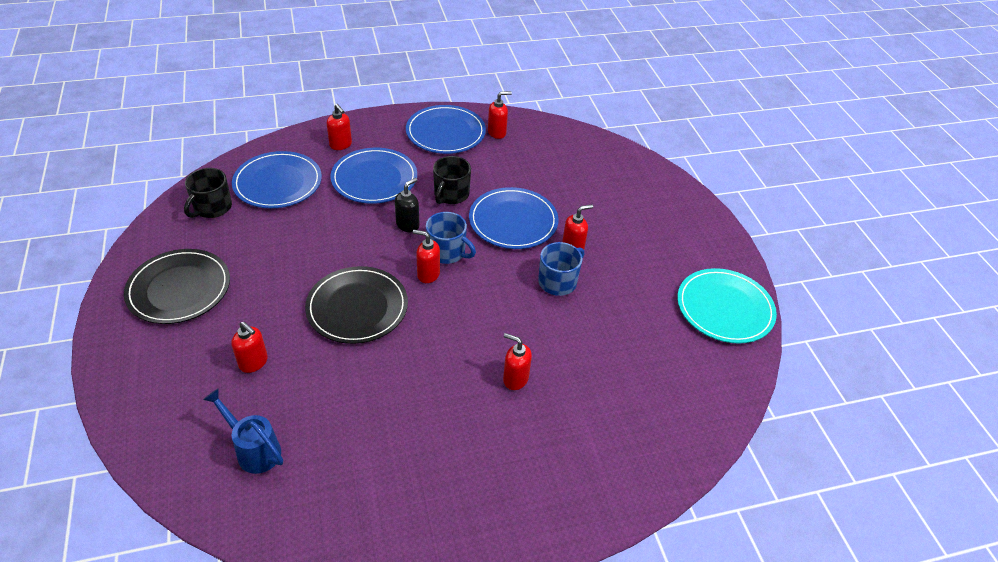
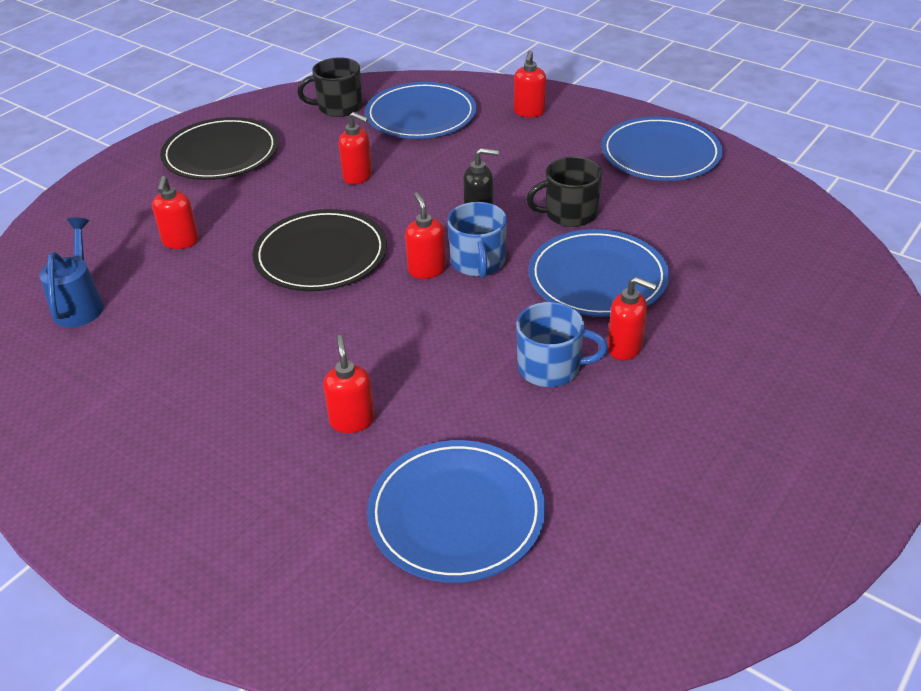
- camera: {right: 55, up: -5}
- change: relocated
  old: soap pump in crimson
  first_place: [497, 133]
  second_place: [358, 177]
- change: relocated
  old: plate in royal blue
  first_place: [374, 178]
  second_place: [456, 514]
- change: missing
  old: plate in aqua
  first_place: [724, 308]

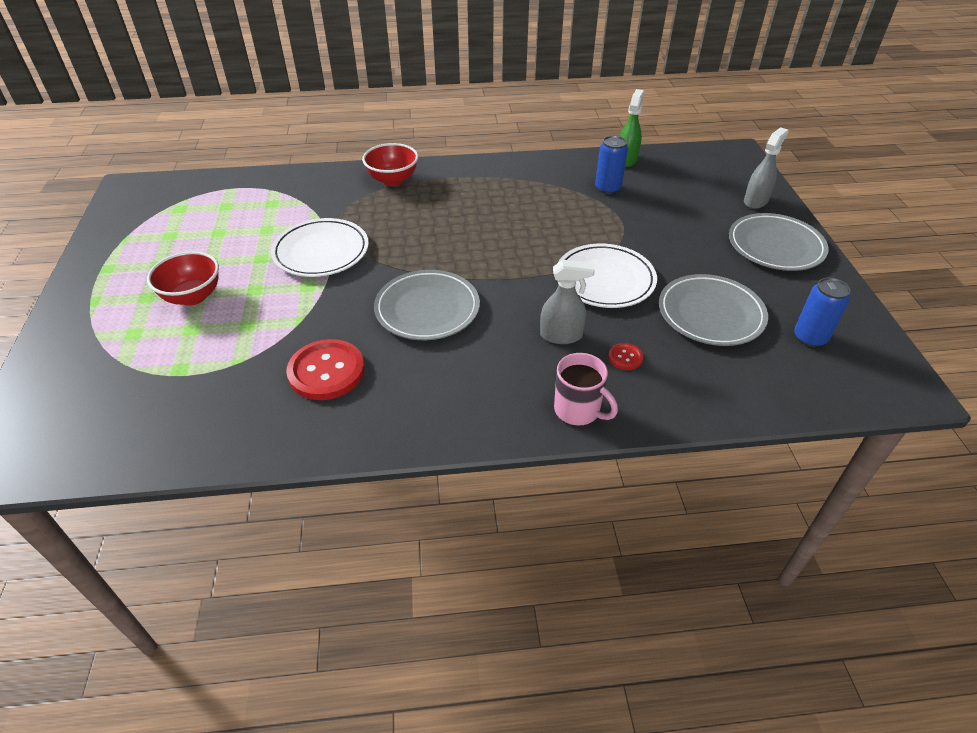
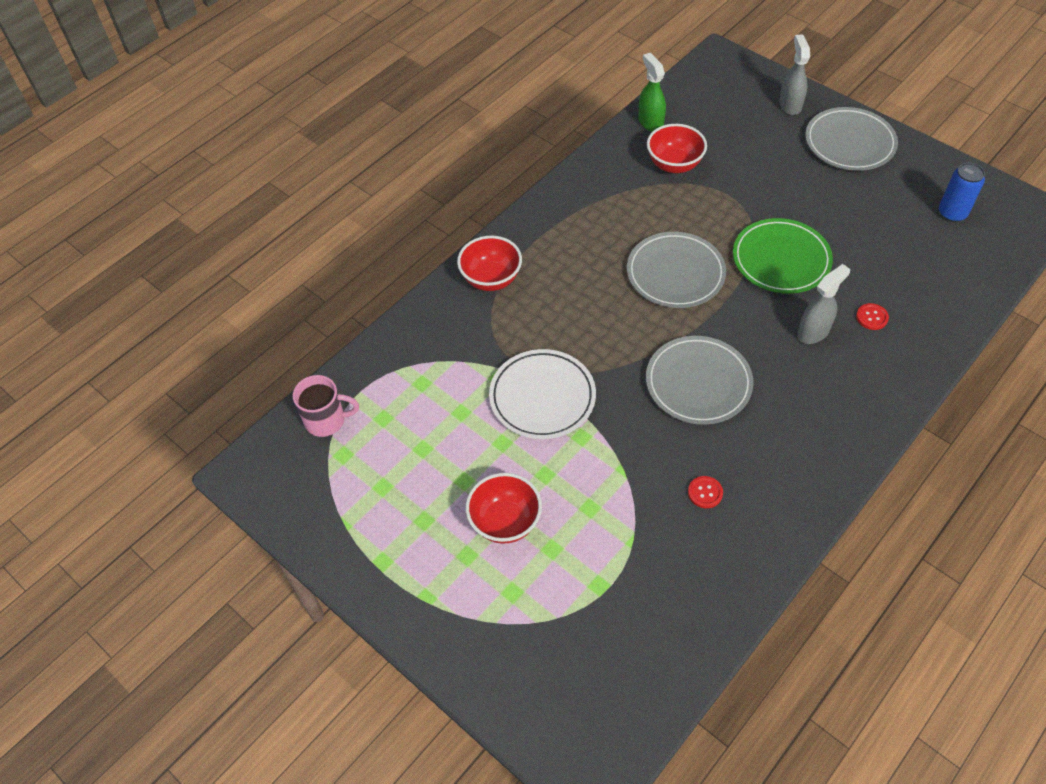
- camera: {right: -40, up: 10}
- change: exchanged
  old: tin in royal blue
  new: deep dish in crimson
  first_place: [608, 188]
  second_place: [674, 165]
- change: colour
  old: plate in pure white
  new: plate in green
  first_place: [605, 280]
  second_place: [781, 259]
- change: relocated
  old: plate in ash-grey
  first_place: [710, 314]
  second_place: [675, 273]
- change: size
  old: sewing button in crimson
  first_place: [326, 371]
  second_place: [705, 493]
  factor: 0.46
- change: relocated
  old: coffee mug in rose-pink
  first_place: [578, 410]
  second_place: [326, 420]

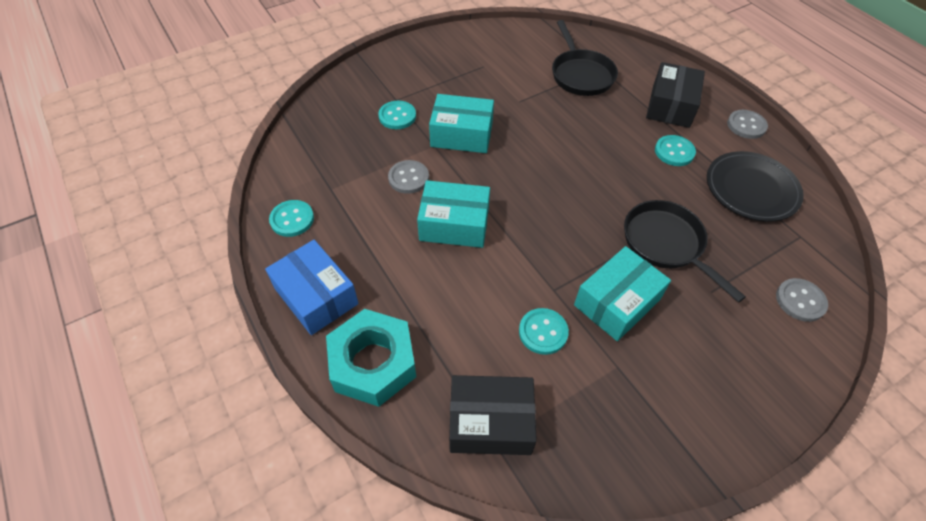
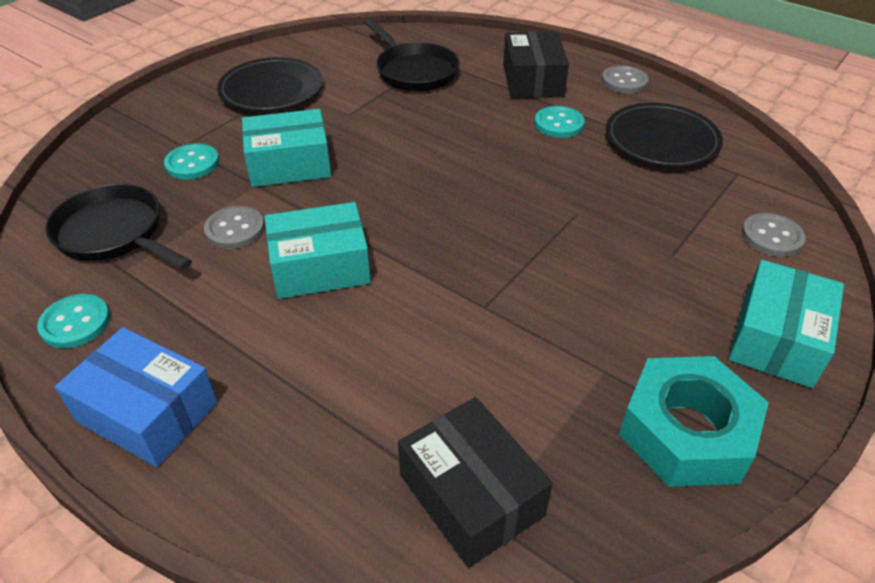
- camera: {right: -20, up: -10}
- change: relocated
  old: frying pan in black
  first_place: [666, 244]
  second_place: [114, 234]
- change: relocated
  old: package in aqua
  first_place: [617, 302]
  second_place: [777, 339]
- change: missing
  old: sewing button in aqua
  first_place: [543, 332]
- change: relocated
  old: hexagon nut in aqua
  first_place: [373, 363]
  second_place: [686, 432]
- change: spun
  old: package in black
  first_place: [490, 422]
  second_place: [471, 495]
  degrees: 75
- change: appeared
  new: plate in black
  second_place: [271, 90]

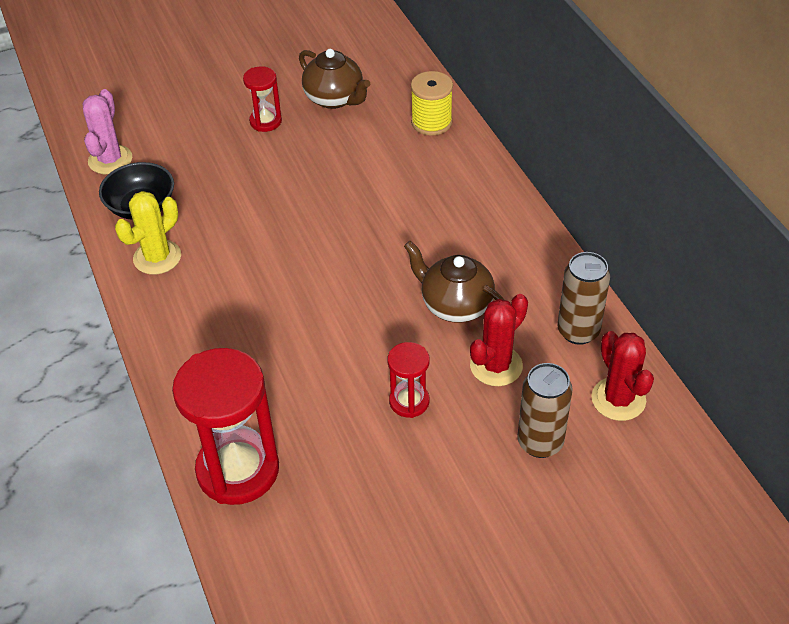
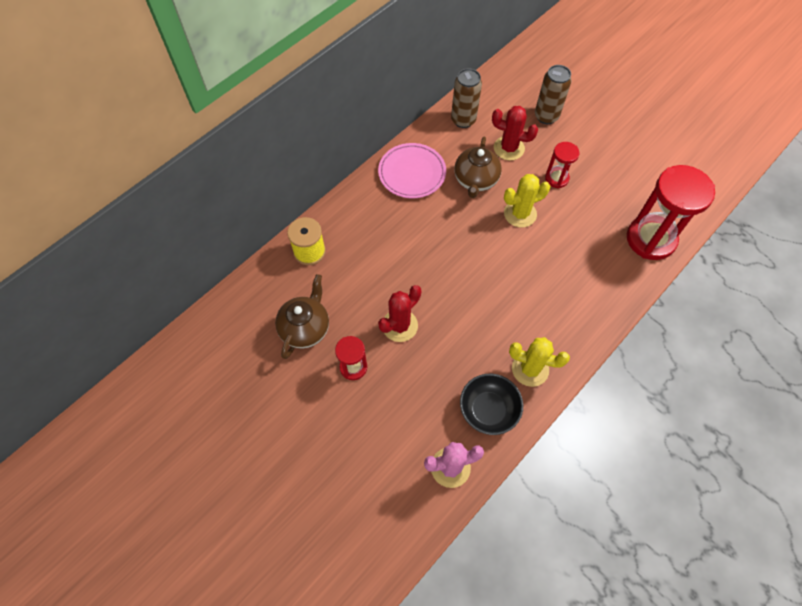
- camera: {right: -115, up: 15}
- change: relocated
  old: cactus in crimson
  first_place: [618, 399]
  second_place: [400, 325]
- change: appeared
  new: plate in rose-pink
  second_place: [412, 173]
- change: appeared
  new: cactus in bright yellow
  second_place: [520, 214]

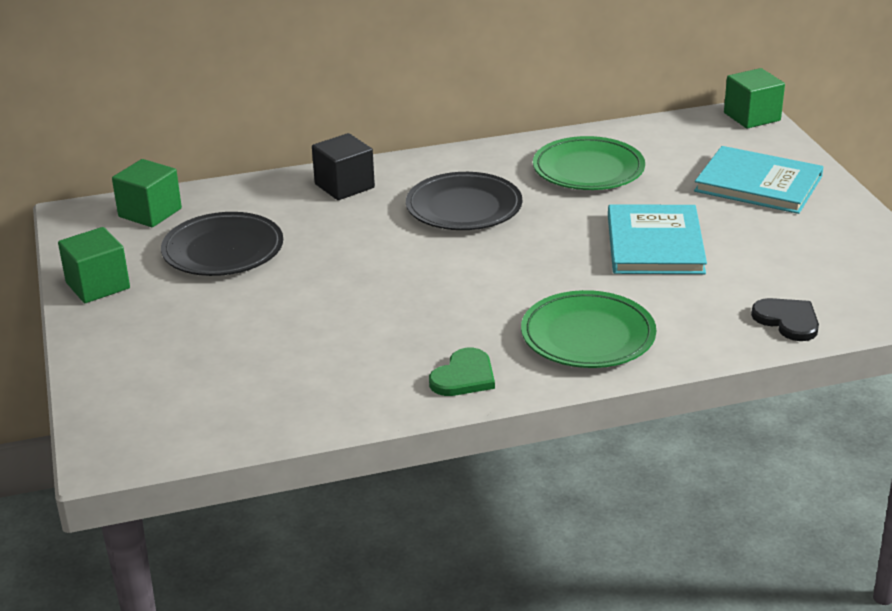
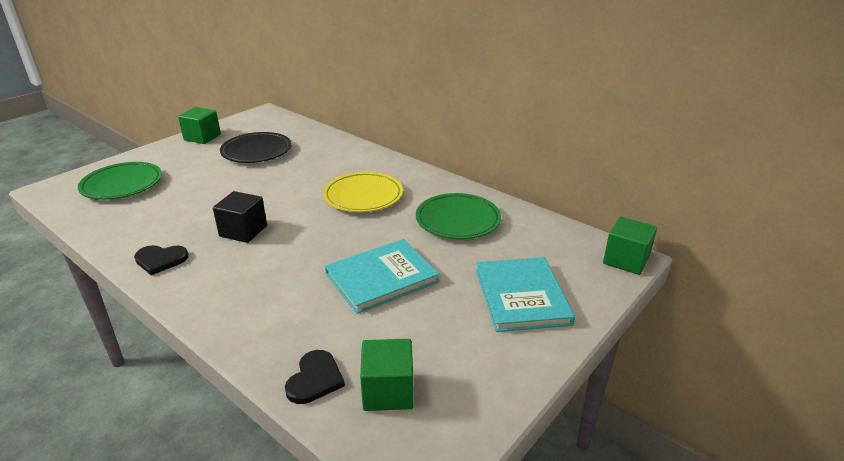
- camera: {right: 55, up: 0}
- change: relocated
  old: block in black
  first_place: [344, 186]
  second_place: [243, 231]
- change: relocated
  old: block in green
  first_place: [150, 213]
  second_place: [388, 391]
- change: colour
  old: plate in black
  new: plate in bright yellow
  first_place: [464, 208]
  second_place: [363, 196]
- change: relocated
  old: plate in green
  first_place: [588, 336]
  second_place: [122, 185]
- change: colour
  old: love heart in green
  new: love heart in black
  first_place: [464, 376]
  second_place: [160, 260]

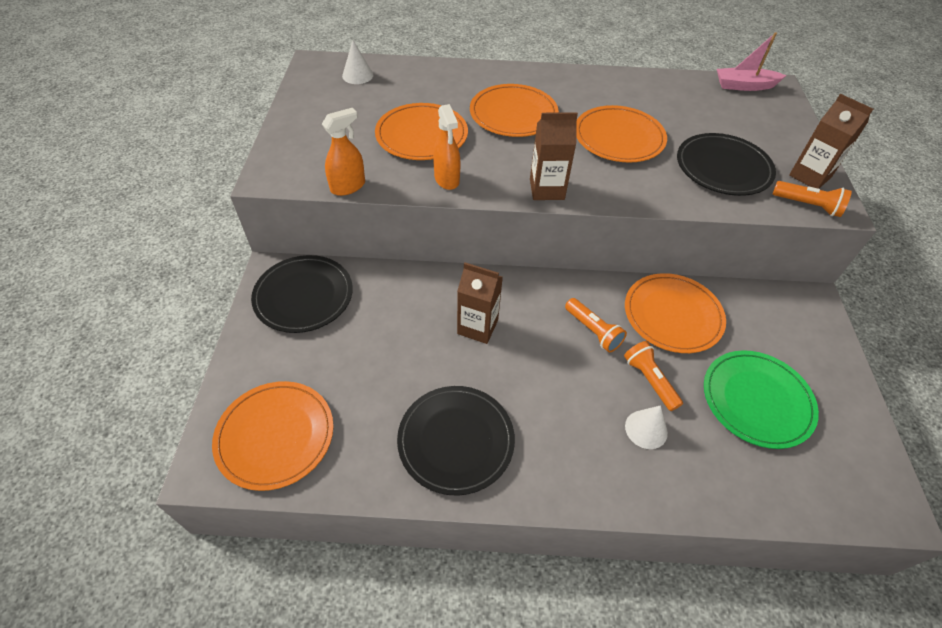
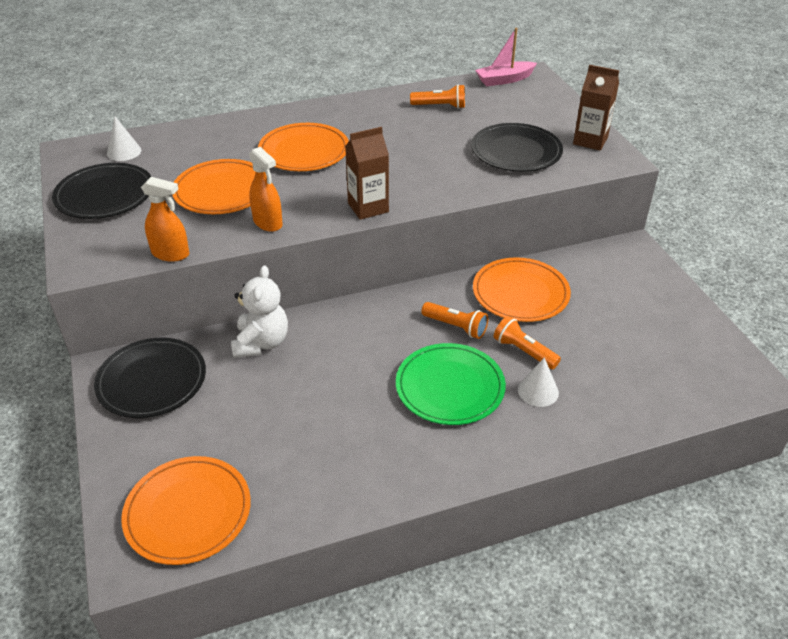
- camera: {right: -20, up: -10}
- change: missing
  old: plate in orange-coloured
  first_place: [619, 137]
- change: spun
  old: spray bottle in orange-coloured
  first_place: [348, 186]
  second_place: [171, 254]
  degrees: 75
- change: relocated
  old: pocket torch in orange-coloured
  first_place: [808, 205]
  second_place: [440, 106]
- change: missing
  old: milk carton in russet
  first_place: [477, 327]
- change: relocated
  old: plate in green
  first_place: [757, 400]
  second_place: [450, 387]
- change: relocated
  old: plate in black
  first_place: [456, 440]
  second_place: [105, 195]
- change: appeared
  new: teddy bear in pure white
  second_place: [261, 343]

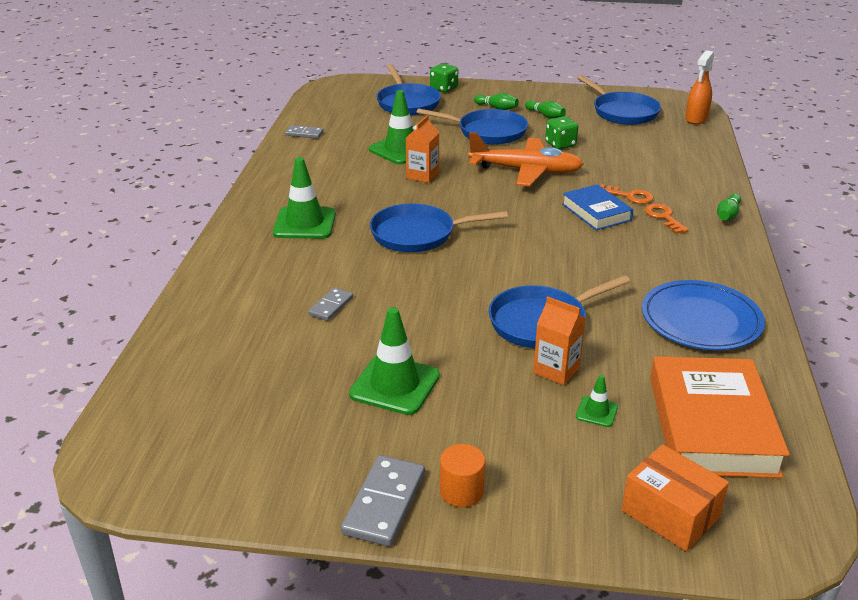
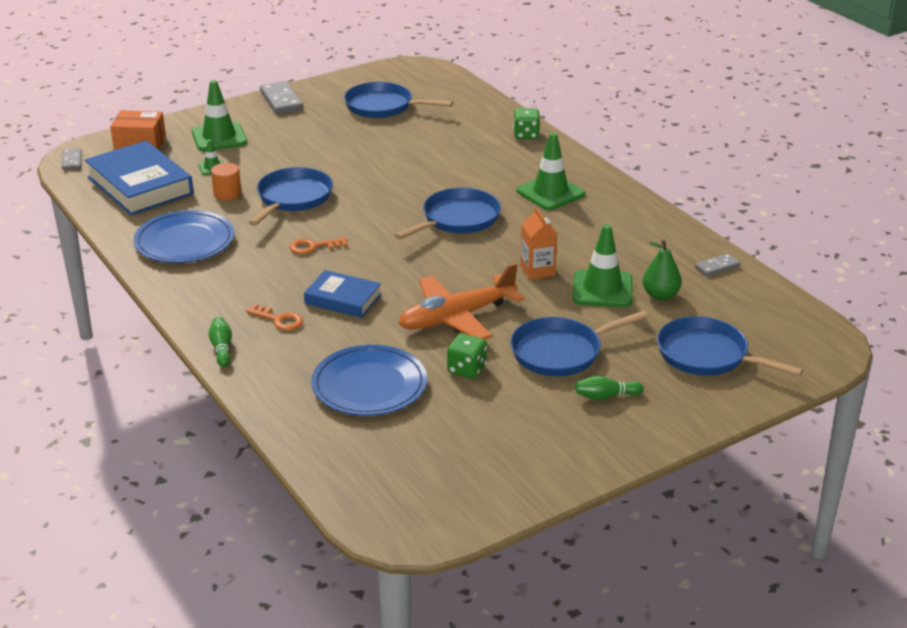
- camera: {right: 140, up: 0}
- change: missing
  old: spray bottle in orange-coloured
  first_place: [696, 119]
- change: relocated
  old: game die in green
  first_place: [444, 88]
  second_place: [526, 135]
- change: relocated
  old: frying pan in royal blue
  first_place: [622, 112]
  second_place: [383, 106]
- change: missing
  old: skittle in green
  first_place: [545, 115]
- change: relocated
  old: key in orange-coloured
  first_place: [629, 196]
  second_place: [313, 246]
- change: relocated
  old: domino in ash-grey
  first_place: [331, 306]
  second_place: [72, 161]
- change: missing
  old: milk carton in orange-coloured
  first_place: [556, 370]
- change: relocated
  old: road cone in green
  first_place: [395, 385]
  second_place: [219, 137]
- change: colour
  old: hardcover in orange-coloured
  new: hardcover in royal blue
  first_place: [712, 425]
  second_place: [140, 186]
- change: relocated
  old: cylinder in orange-coloured
  first_place: [461, 491]
  second_place: [227, 193]
- change: appeared
  new: pear fruit in green
  second_place: [660, 295]
- change: appeared
  new: plate in royal blue
  second_place: [369, 385]

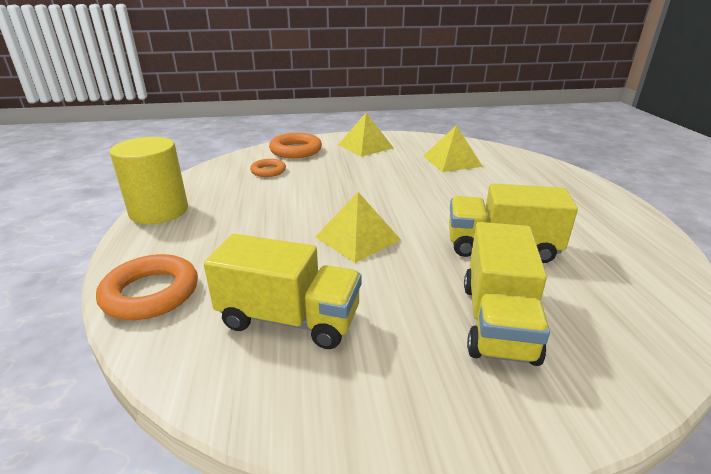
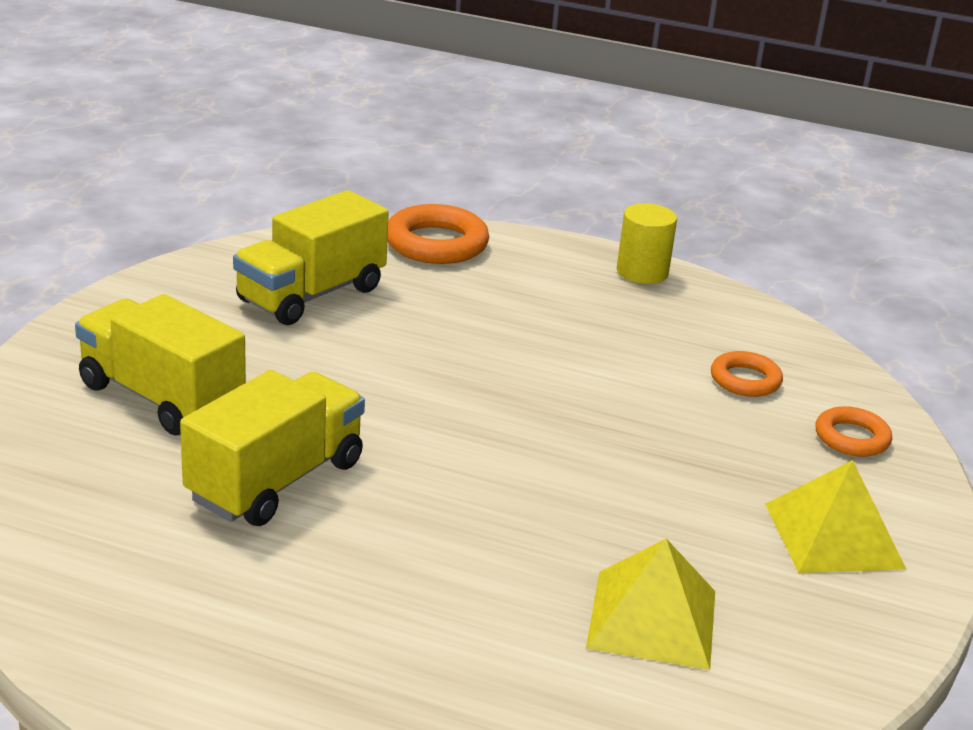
- camera: {right: 115, up: 0}
- change: size
  old: torus in orange-coloured
  first_place: [296, 150]
  second_place: [851, 438]
  factor: 0.6
- change: size
  old: cylinder in bright yellow
  first_place: [159, 211]
  second_place: [642, 272]
  factor: 0.62
- change: missing
  old: pyramid shape in bright yellow
  first_place: [357, 238]

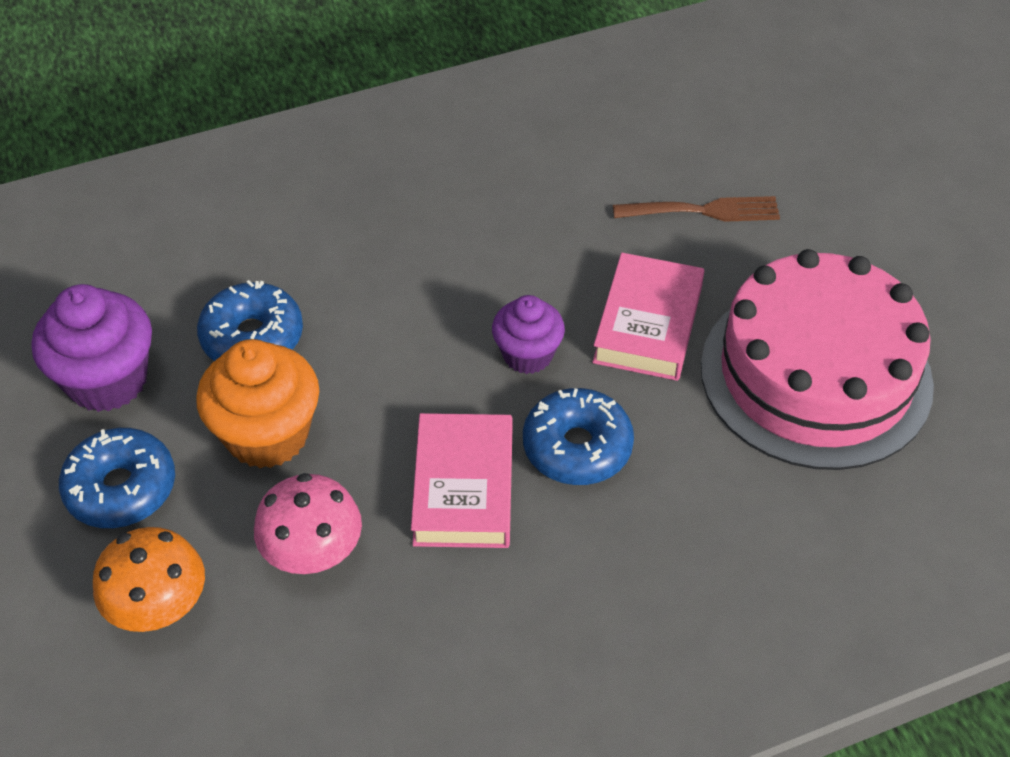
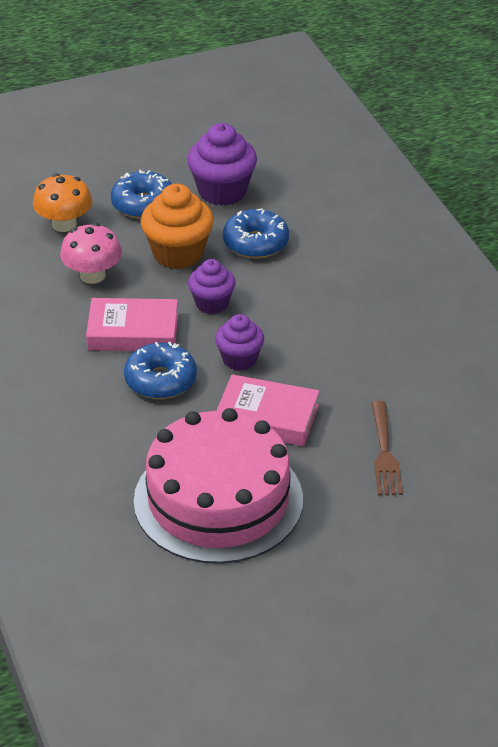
- camera: {right: 90, up: -10}
- change: appeared
  new: fairy cake in violet
  second_place: [212, 303]

